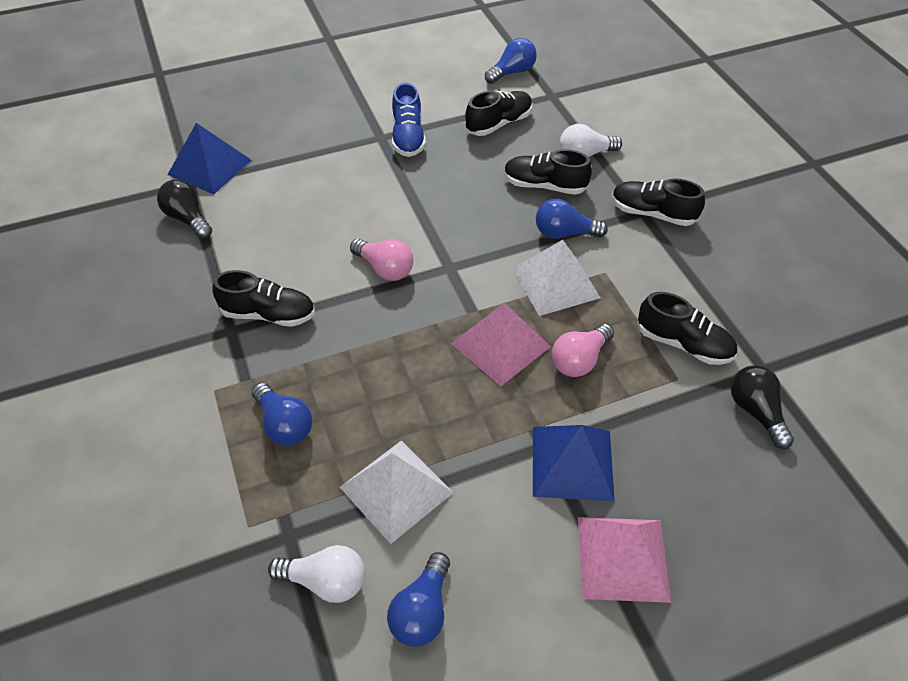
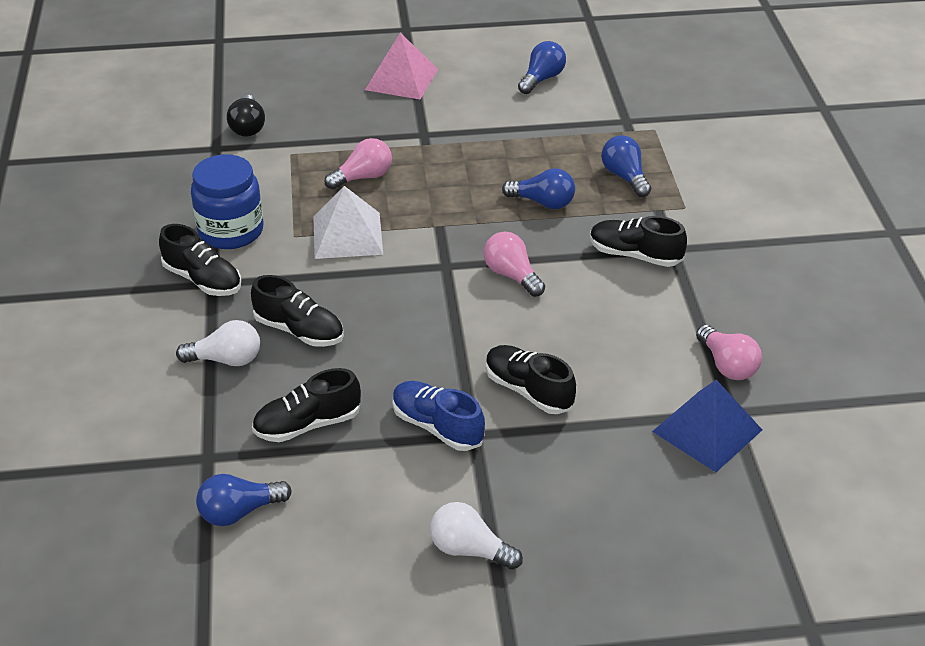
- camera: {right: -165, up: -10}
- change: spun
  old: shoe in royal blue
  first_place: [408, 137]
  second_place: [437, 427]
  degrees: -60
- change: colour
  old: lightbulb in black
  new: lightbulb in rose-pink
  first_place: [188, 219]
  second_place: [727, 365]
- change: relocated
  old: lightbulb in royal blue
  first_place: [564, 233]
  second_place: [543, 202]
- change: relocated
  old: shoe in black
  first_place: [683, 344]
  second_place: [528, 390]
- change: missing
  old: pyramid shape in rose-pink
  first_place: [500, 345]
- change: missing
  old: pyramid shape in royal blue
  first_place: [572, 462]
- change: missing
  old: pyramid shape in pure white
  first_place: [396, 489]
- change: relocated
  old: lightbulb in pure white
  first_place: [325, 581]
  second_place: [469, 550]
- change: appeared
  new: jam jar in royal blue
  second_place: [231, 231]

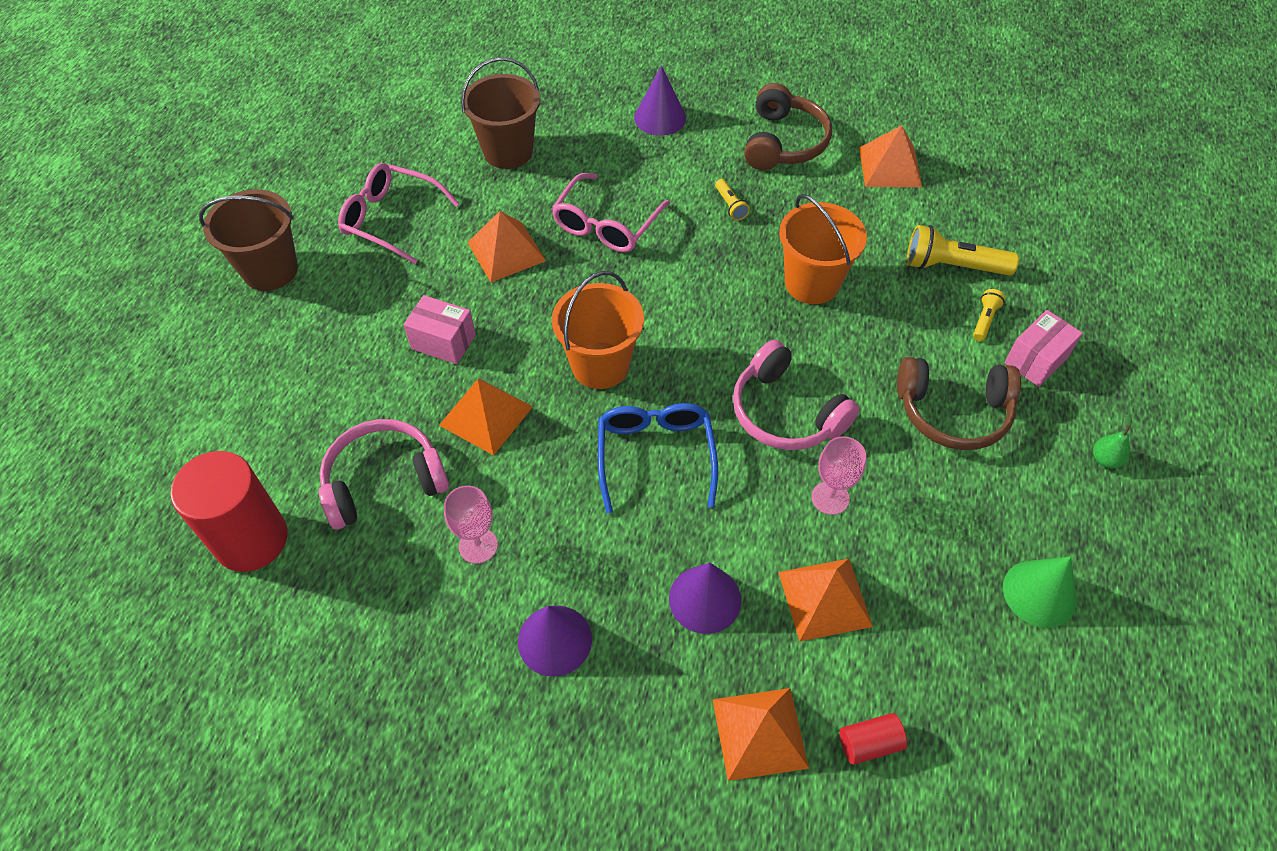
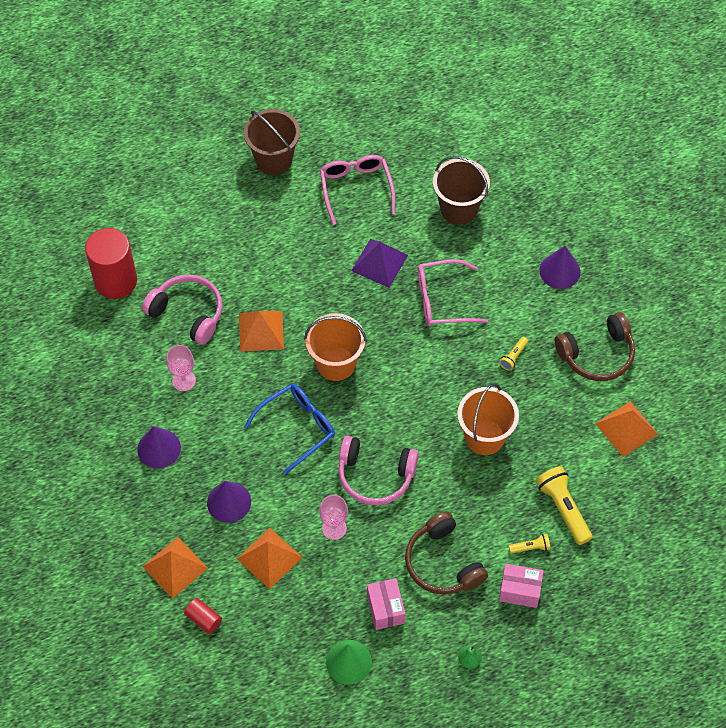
- camera: {right: 55, up: 5}
- change: colour
  old: pyramid shape in orange-coloured
  new: pyramid shape in violet
  first_place: [506, 251]
  second_place: [379, 263]
- change: relocated
  old: package in rose-pink
  first_place: [443, 342]
  second_place: [385, 609]
- change: spun
  old: headphones in rose-pink
  first_place: [786, 412]
  second_place: [375, 475]
  degrees: -90

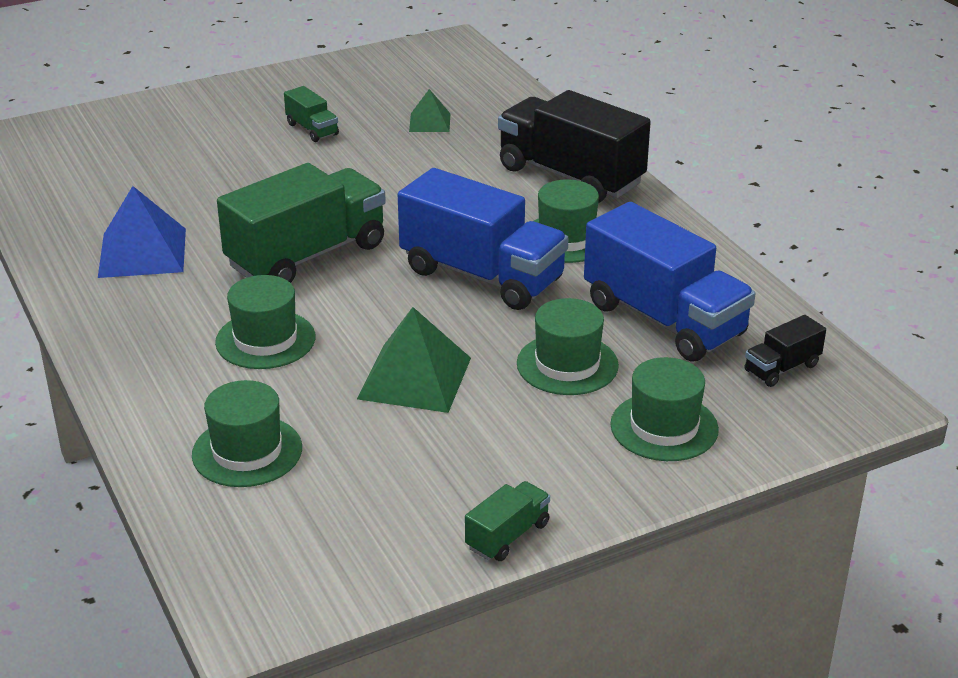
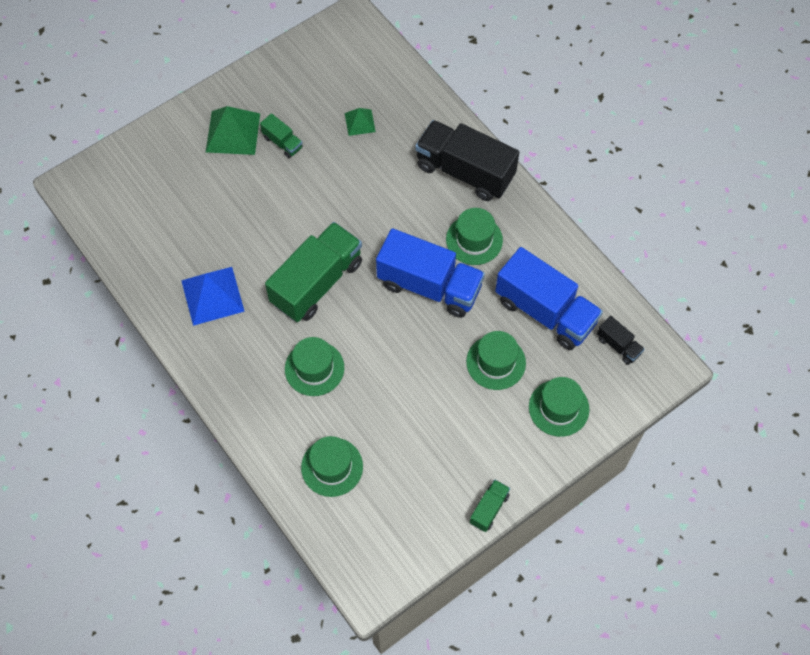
- camera: {right: -10, up: 30}
- change: relocated
  old: pyramid shape in green
  first_place: [414, 378]
  second_place: [233, 132]
- change: spun
  old: lorry in black
  first_place: [782, 368]
  second_place: [618, 345]
  degrees: -90

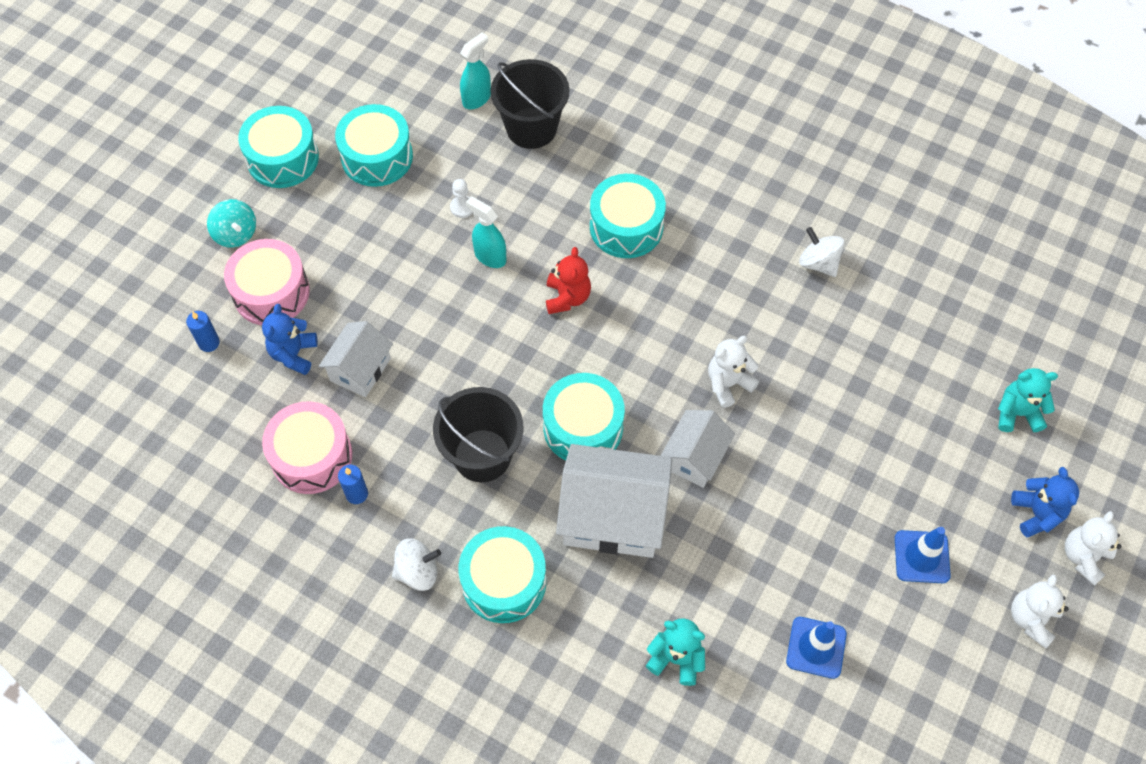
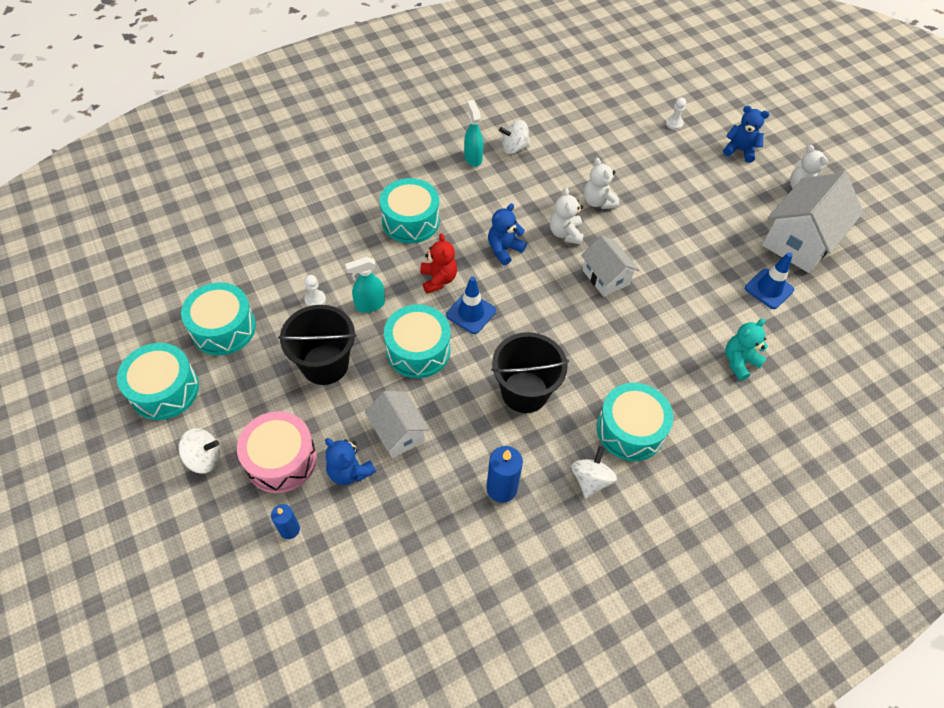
- camera: {right: -60, up: -5}
- change: relocated
  old: spray bottle in aqua
  first_place: [477, 98]
  second_place: [473, 158]
- change: relocated
  old: pail in black
  first_place: [531, 128]
  second_place: [325, 364]
- change: colour
  old: toy top in aqua
  new: toy top in pure white
  first_place: [236, 234]
  second_place: [204, 458]
- change: spun
  old: teddy bear in crimson
  first_place: [567, 297]
  second_place: [438, 279]
  degrees: 45
- change: exchanged
  old: teddy bear in aqua
  new: pawn in pure white
  first_place: [1017, 413]
  second_place: [674, 123]
- change: relocated
  old: snare drum in aqua
  first_place: [583, 427]
  second_place: [418, 350]
- change: missing
  old: snare drum in rose-pink
  first_place: [311, 456]
- change: relocated
  old: cottage in pure white
  first_place: [613, 516]
  second_place: [799, 241]
- change: size
  old: candle in royal blue
  first_place: [357, 494]
  second_place: [501, 488]
  factor: 1.58
- change: relocated
  old: teddy bear in pure white
  first_place: [1083, 557]
  second_place: [598, 202]
- change: relocated
  old: road cone in royal blue
  first_place: [921, 557]
  second_place: [471, 313]
- change: appeared
  new: teddy bear in royal blue
  second_place: [504, 249]

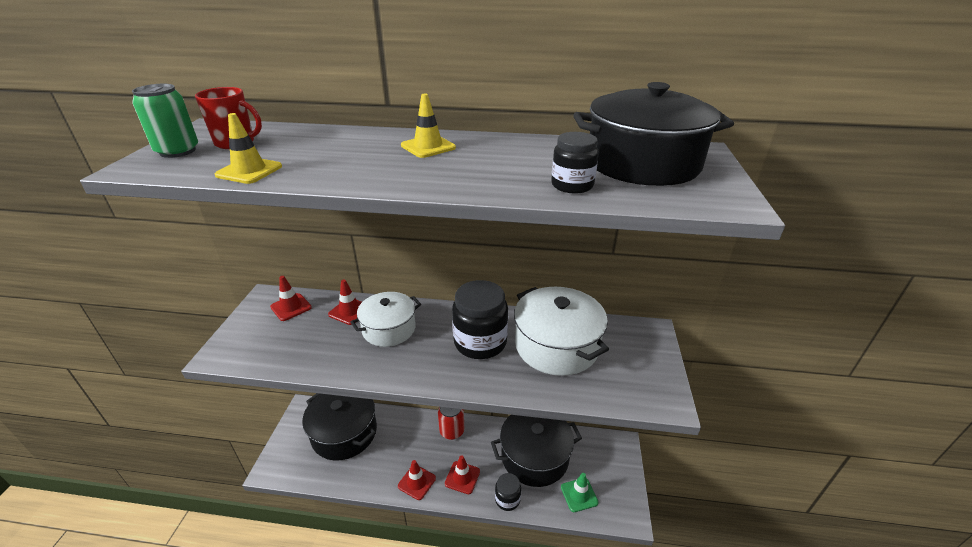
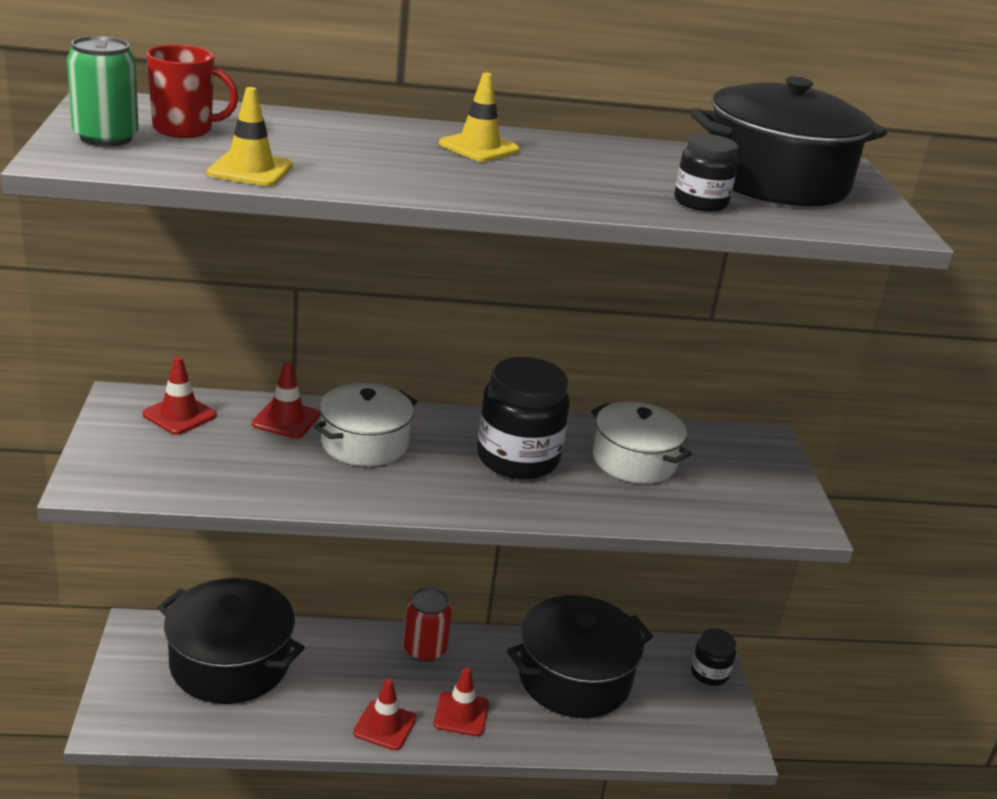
- camera: {right: -15, up: -5}
- change: size
  old: cooking pot in pure white
  first_place: [556, 345]
  second_place: [634, 460]
  factor: 0.66
- change: relocated
  old: jam jar in black
  first_place: [507, 499]
  second_place: [709, 673]
- change: missing
  old: road cone in green
  first_place: [579, 495]

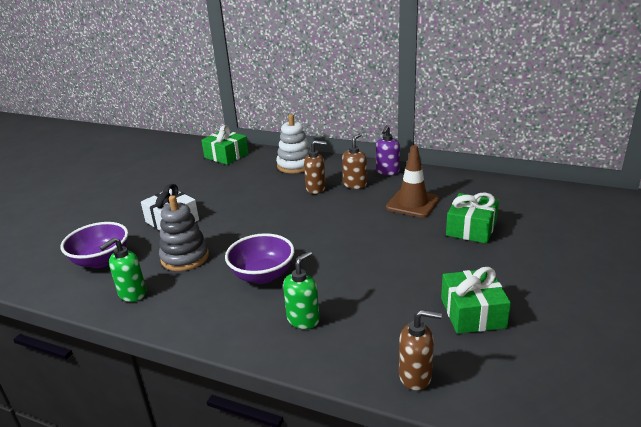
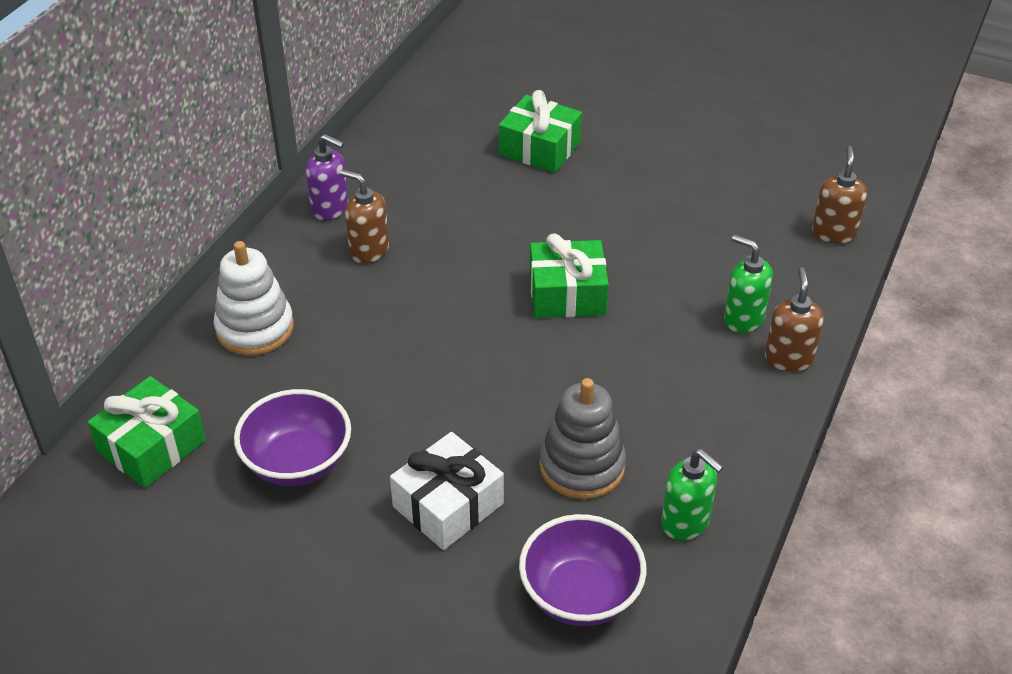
- camera: {right: -90, up: 15}
- change: relocated
  old: soap pump in russet
  first_place: [316, 189]
  second_place: [788, 358]
- change: missing
  old: road cone in russet
  first_place: [412, 203]
- change: relocated
  old: deep dish in violet
  first_place: [262, 275]
  second_place: [297, 462]
- change: relocated
  old: wrapped gift in green
  first_place: [473, 313]
  second_place: [567, 294]

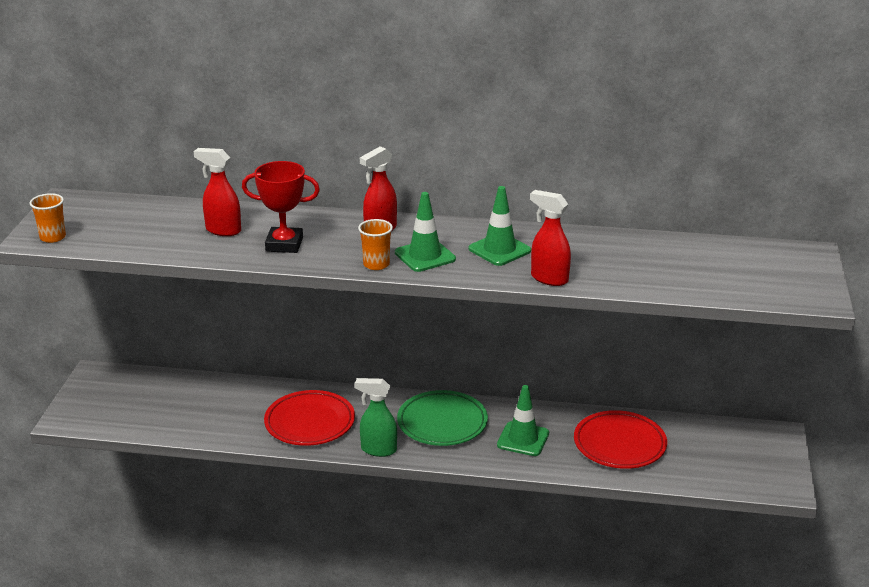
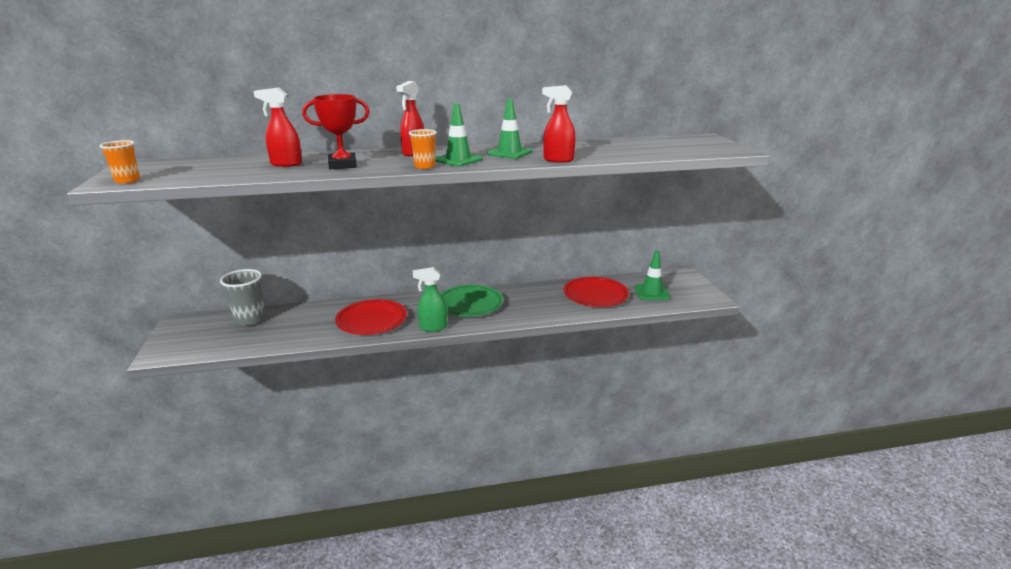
- camera: {right: -20, up: -5}
- change: relocated
  old: road cone in green
  first_place: [523, 439]
  second_place: [652, 292]
- change: appeared
  new: tumbler in ash-grey
  second_place: [250, 319]

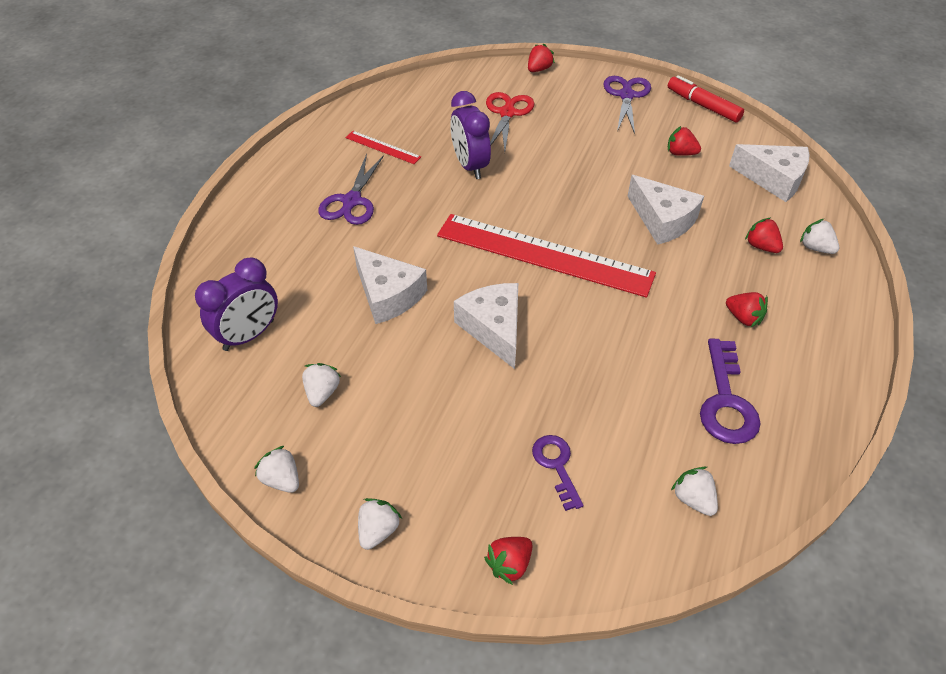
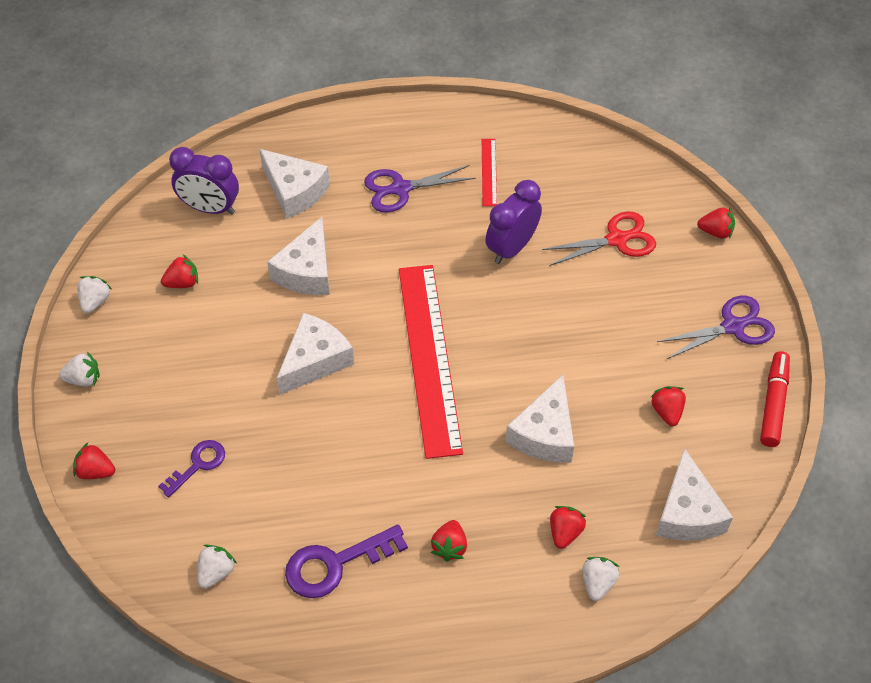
- camera: {right: 60, up: 5}
- change: colour
  old: strawberry in pure white
  new: strawberry in crimson
  first_place: [322, 392]
  second_place: [183, 283]
- change: appeared
  new: cheese wedge in pure white
  second_place: [294, 191]

